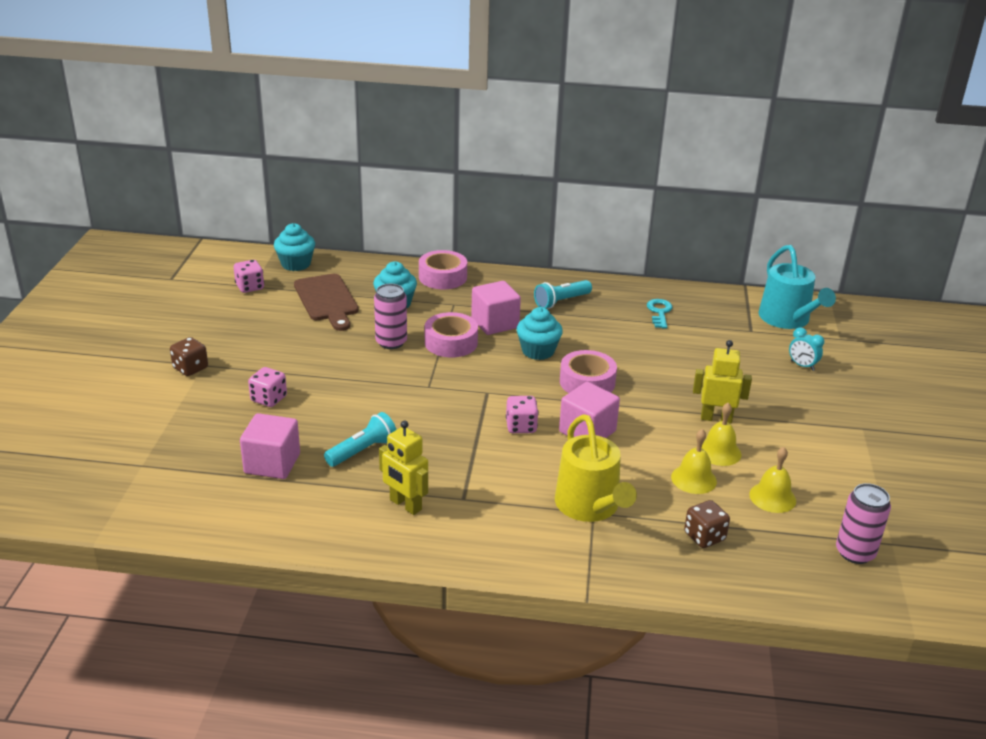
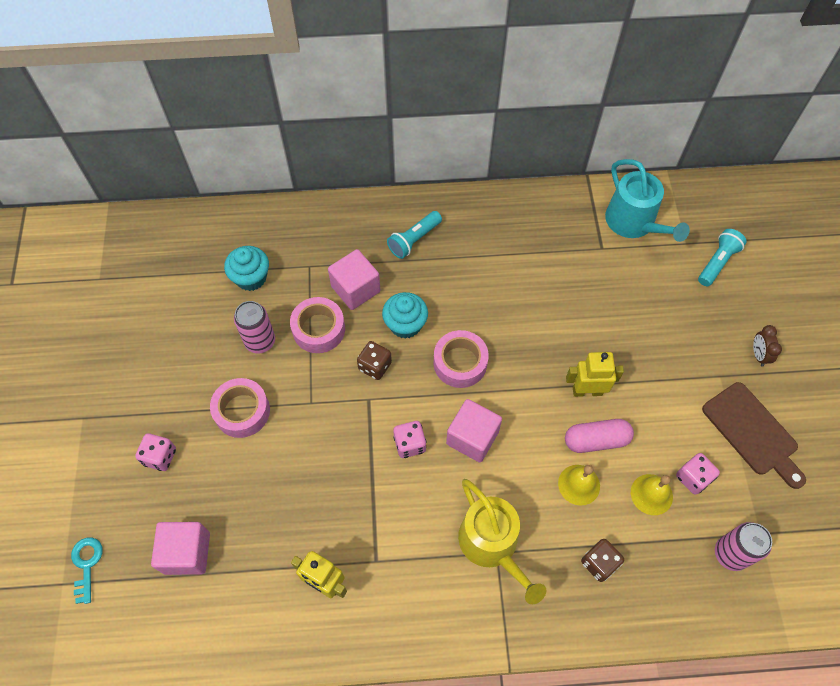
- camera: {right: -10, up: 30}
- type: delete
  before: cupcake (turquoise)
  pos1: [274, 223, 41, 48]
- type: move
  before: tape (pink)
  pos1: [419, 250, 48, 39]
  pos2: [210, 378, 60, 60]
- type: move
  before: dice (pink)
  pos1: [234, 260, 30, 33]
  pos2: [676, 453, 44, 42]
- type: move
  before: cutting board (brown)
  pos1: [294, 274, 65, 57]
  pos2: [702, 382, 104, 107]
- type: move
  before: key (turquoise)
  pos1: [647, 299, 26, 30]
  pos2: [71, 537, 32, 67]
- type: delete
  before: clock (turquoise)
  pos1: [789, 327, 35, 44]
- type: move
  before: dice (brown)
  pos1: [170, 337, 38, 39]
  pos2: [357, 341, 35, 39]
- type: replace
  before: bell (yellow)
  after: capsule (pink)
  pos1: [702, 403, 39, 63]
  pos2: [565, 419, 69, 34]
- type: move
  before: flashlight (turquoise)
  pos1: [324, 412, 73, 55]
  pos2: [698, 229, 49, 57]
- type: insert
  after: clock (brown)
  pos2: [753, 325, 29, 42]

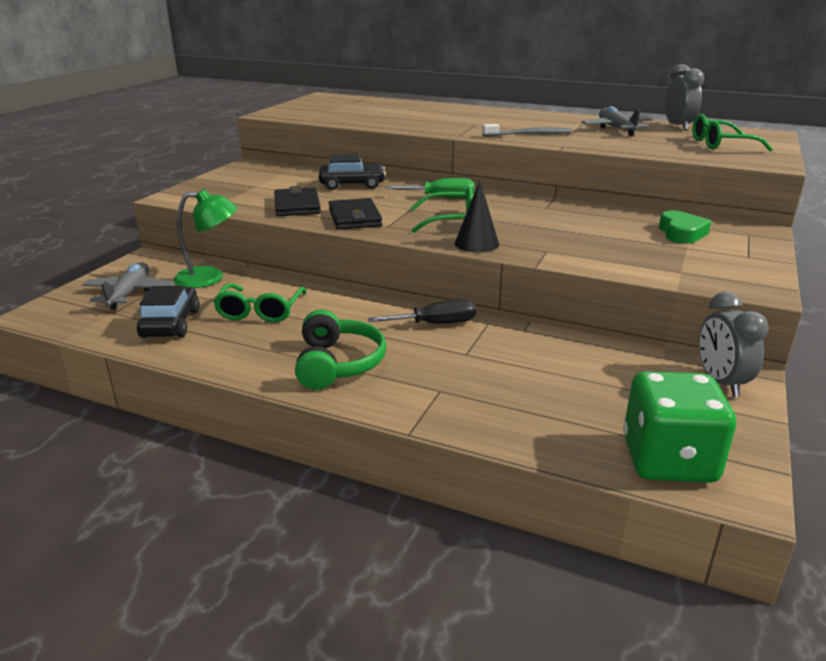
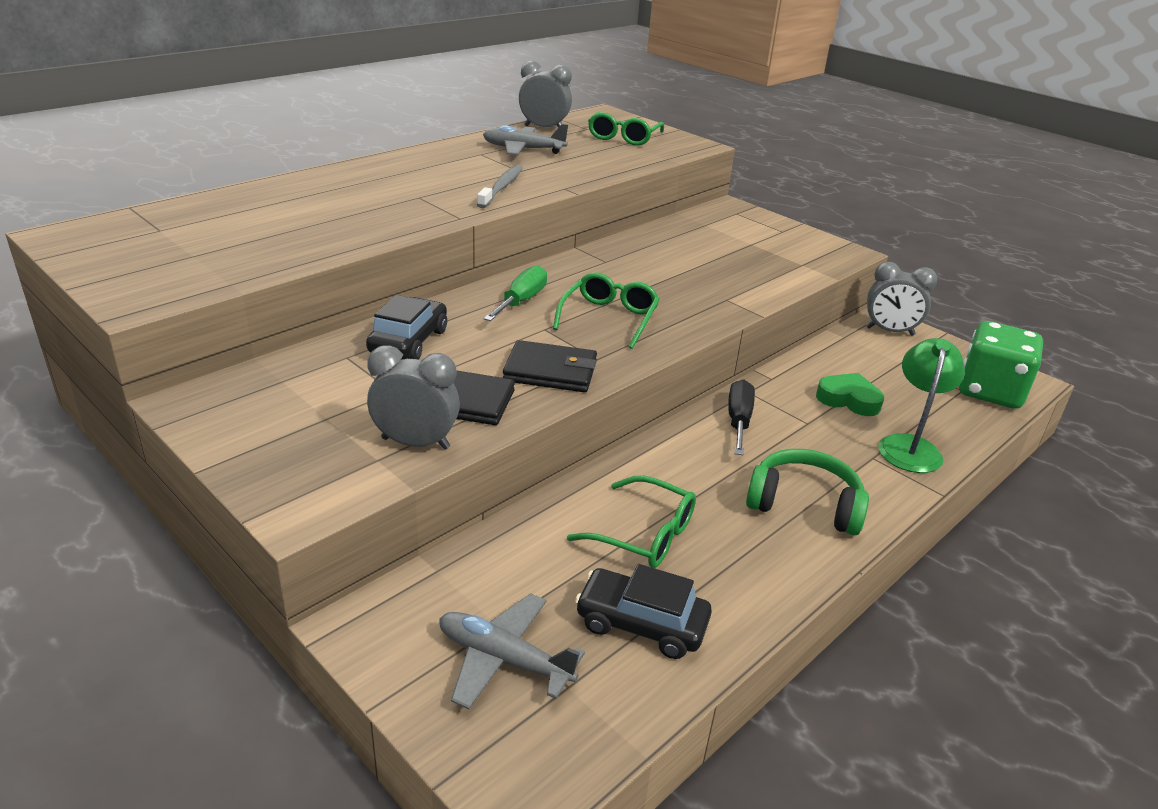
- camera: {right: -70, up: 5}
- type: delete
  before: cone (black)
  pos1: [455, 181, 44, 72]
- type: move
  before: lamp (green)
  pos1: [173, 189, 65, 99]
  pos2: [878, 338, 87, 135]
- type: move
  before: heart (green)
  pos1: [659, 211, 52, 33]
  pos2: [816, 373, 68, 43]
- type: insert
  after: clock (grey)
  pos2: [367, 345, 93, 105]

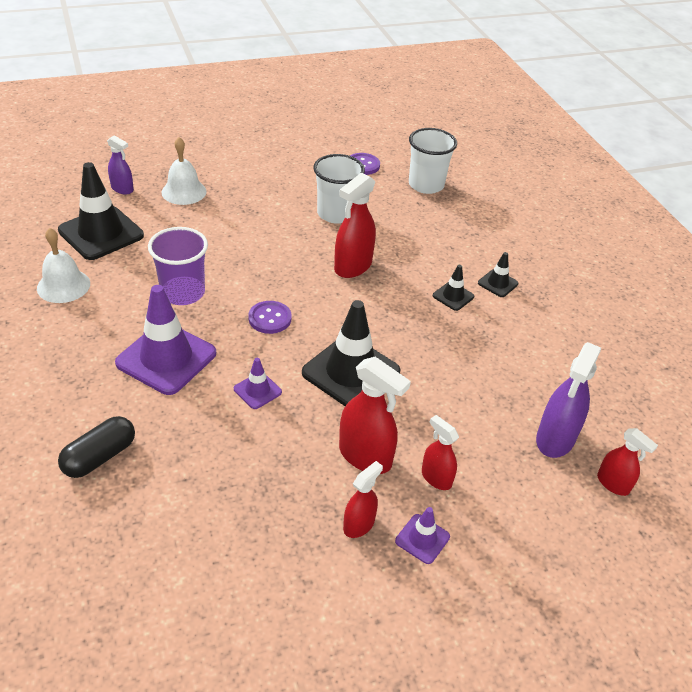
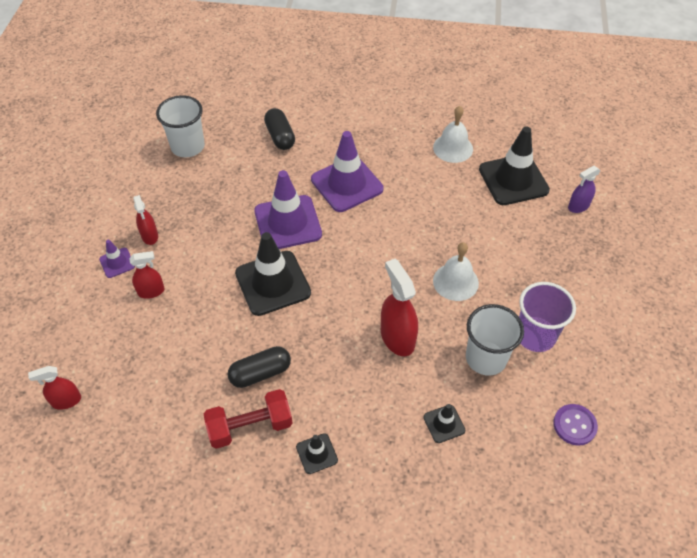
- camera: {right: 120, up: 10}
- type: move
  before: cup (white)
  pos1: [409, 128, 48, 66]
  pos2: [156, 95, 49, 62]
- type: move
  before: bell (white)
  pos1: [161, 137, 46, 68]
  pos2: [433, 242, 46, 59]
- type: move
  before: cup (purple)
  pos1: [148, 227, 60, 78]
  pos2: [519, 282, 57, 70]
- type: move
  before: traffic cone (black)
  pos1: [433, 265, 41, 46]
  pos2: [423, 404, 42, 39]
- type: delete
  before: button (purple)
  pos1: [248, 301, 44, 33]
- type: delete
  before: spray bottle (purple)
  pos1: [536, 342, 65, 116]
- type: delete
  before: spray bottle (red)
  pos1: [339, 357, 72, 117]
- type: resize
  before: traffic cone (purple)
  pos1: [234, 358, 48, 51]
  pos2: [254, 170, 68, 79]
  scale: 2.11
- type: insert
  after: capsule (black)
  pos2: [228, 346, 63, 42]
- type: insert
  after: dumbbell (red)
  pos2: [204, 389, 89, 60]

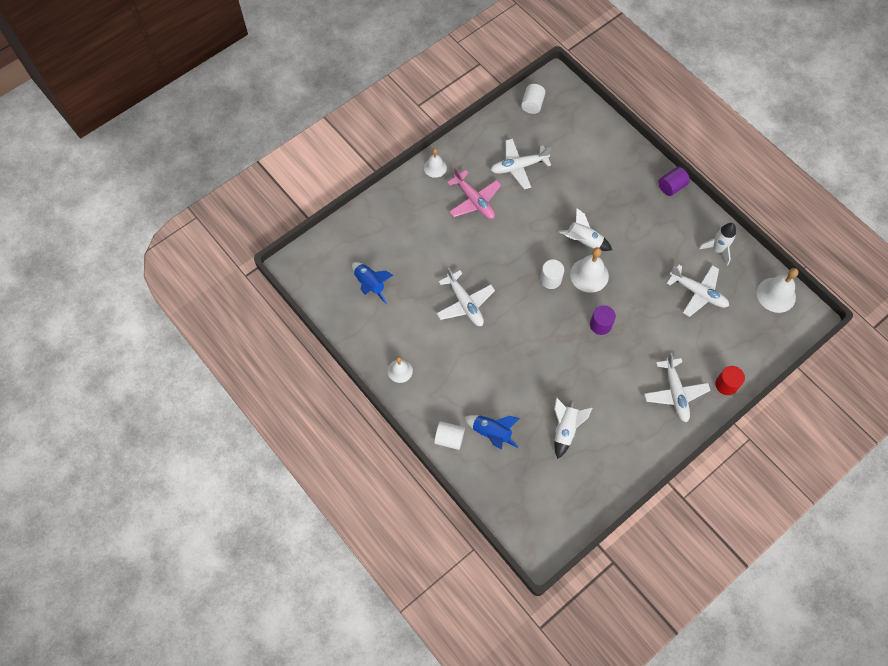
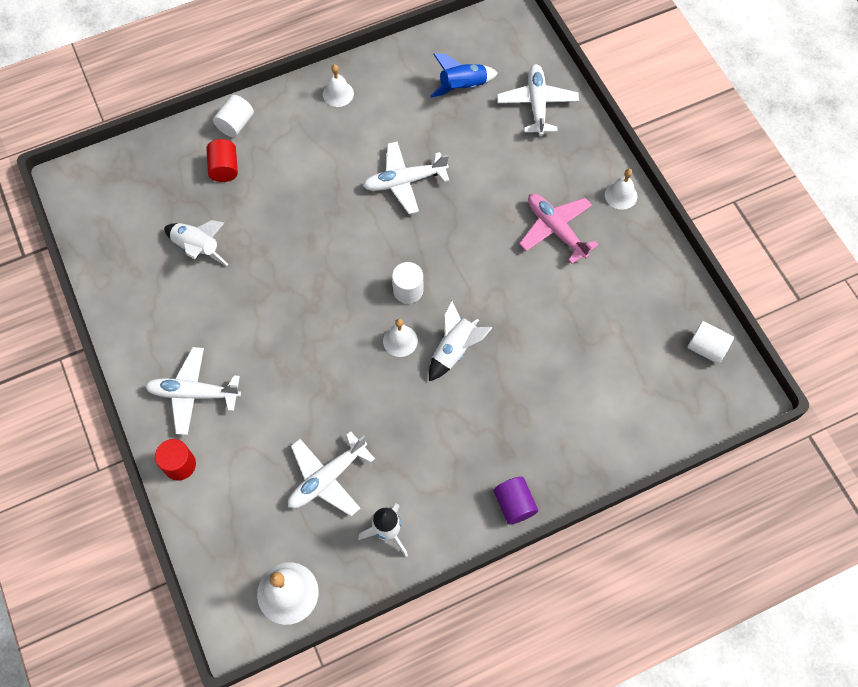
- camera: {right: 105, up: 0}
- type: move
  before: plane (white)
  pos1: [491, 139, 60, 50]
  pos2: [497, 64, 82, 72]
- type: rotate
  before: plane (pink)
  pos1: [447, 167, 54, 52]
  pos2: [519, 193, 79, 71]
  turn: 75
- type: resize
  before: bell (white)
  pos1: [570, 247, 39, 46]
  pos2: [383, 319, 35, 38]
  scale: 0.63
- type: delete
  before: cylinder (purple)
  pos1: [590, 305, 26, 30]
- type: replace
  before: rocket (blue)
  after: cylinder (red)
  pos1: [464, 415, 56, 35]
  pos2: [206, 139, 32, 43]

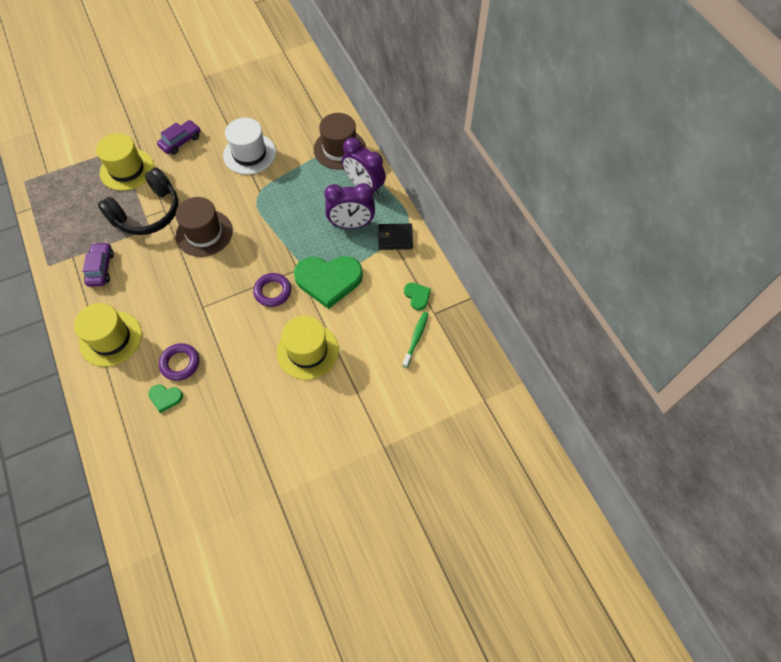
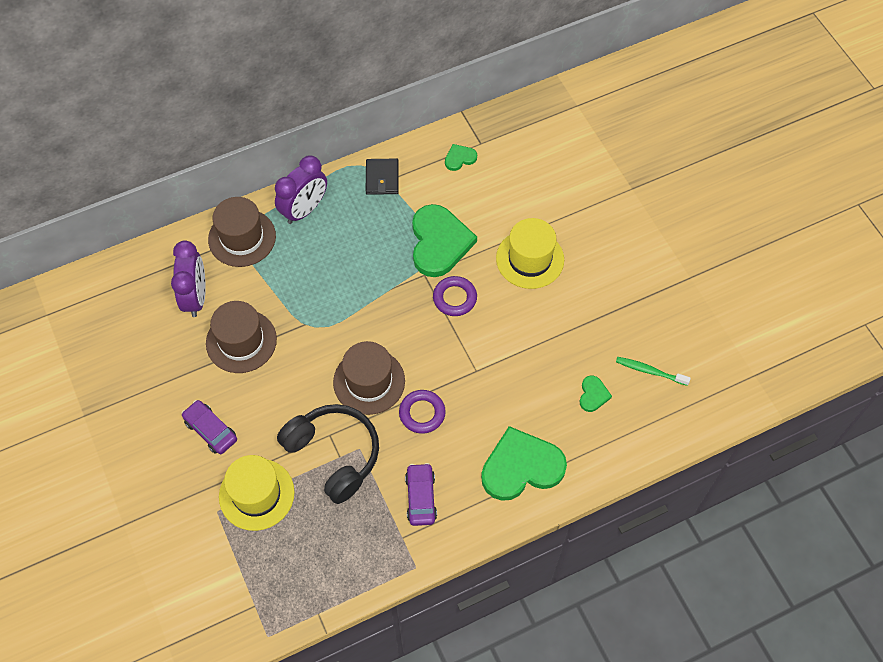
- camera: {right: -90, up: 0}
- type: recolor
  before: hat (white)
  after: hat (brown)
  pos1: [223, 118, 53, 57]
  pos2: [206, 301, 71, 72]
- type: move
  before: clock (purple)
  pos1: [324, 183, 51, 46]
  pos2: [171, 240, 35, 77]
- type: rotate
  before: car (purple)
  pos1: [83, 242, 31, 45]
  pos2: [405, 463, 32, 63]
  turn: 90
- type: replace
  before: hat (yellow)
  after: heart (green)
  pos1: [74, 303, 68, 64]
  pos2: [481, 426, 86, 75]
- type: move
  before: toothbrush (green)
  pos1: [402, 312, 26, 56]
  pos2: [616, 357, 75, 29]
- type: move
  before: ring (purple)
  pos1: [159, 343, 40, 38]
  pos2: [399, 390, 47, 44]

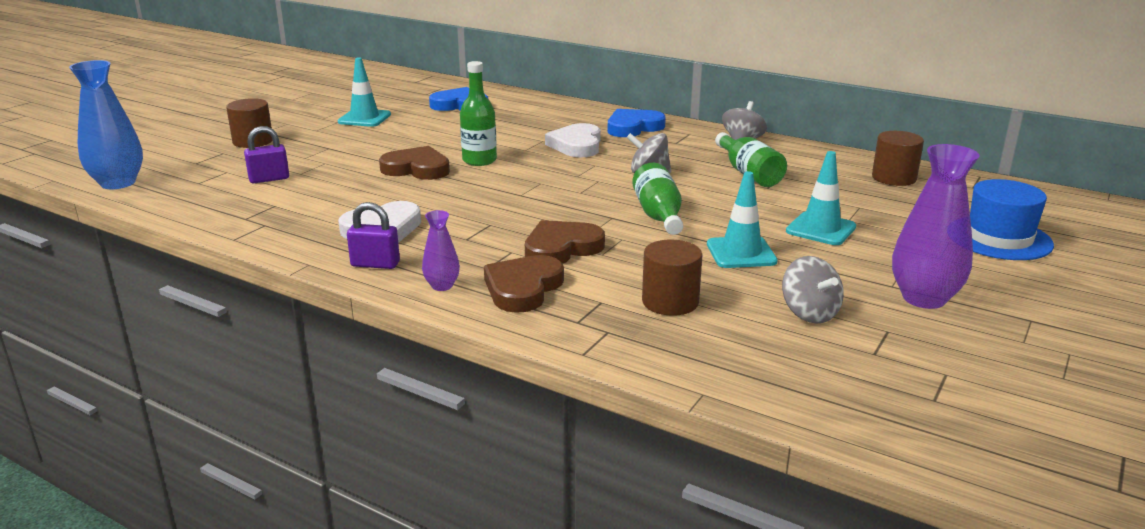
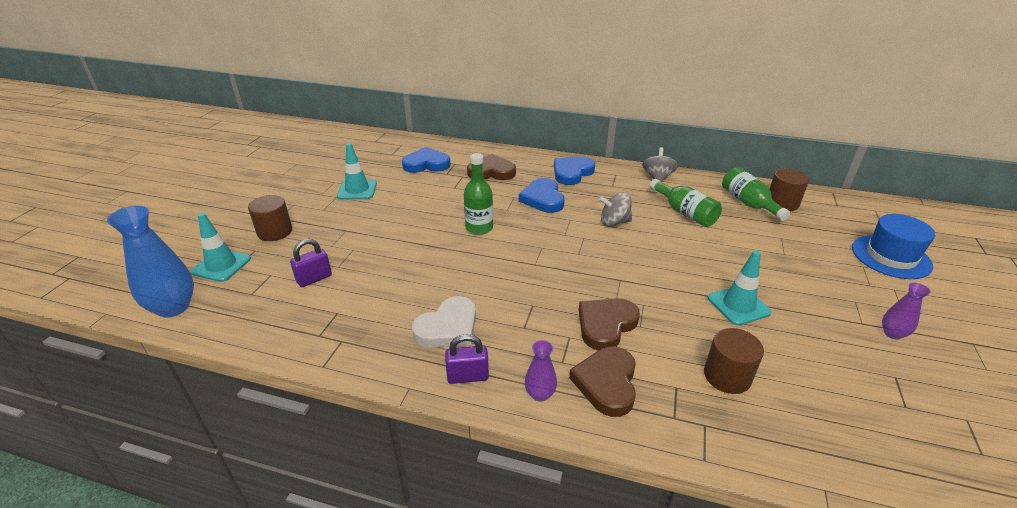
- camera: {right: -15, up: 10}
- type: recolor
  before: heart (white)
  after: heart (blue)
  pos1: [545, 123, 56, 34]
  pos2: [519, 178, 45, 35]
- type: resize
  before: vase (purple)
  pos1: [892, 144, 88, 165]
  pos2: [882, 283, 49, 57]
  scale: 0.51
- type: move
  before: heart (brown)
  pos1: [379, 146, 71, 34]
  pos2: [467, 154, 49, 26]
- type: move
  before: traffic cone (turquoise)
  pos1: [786, 151, 70, 94]
  pos2: [191, 213, 60, 69]
- type: move
  before: bottle (green)
  pos1: [632, 163, 51, 72]
  pos2: [722, 167, 68, 54]
- type: delete
  before: spinning top (grey)
  pos1: [782, 256, 62, 67]

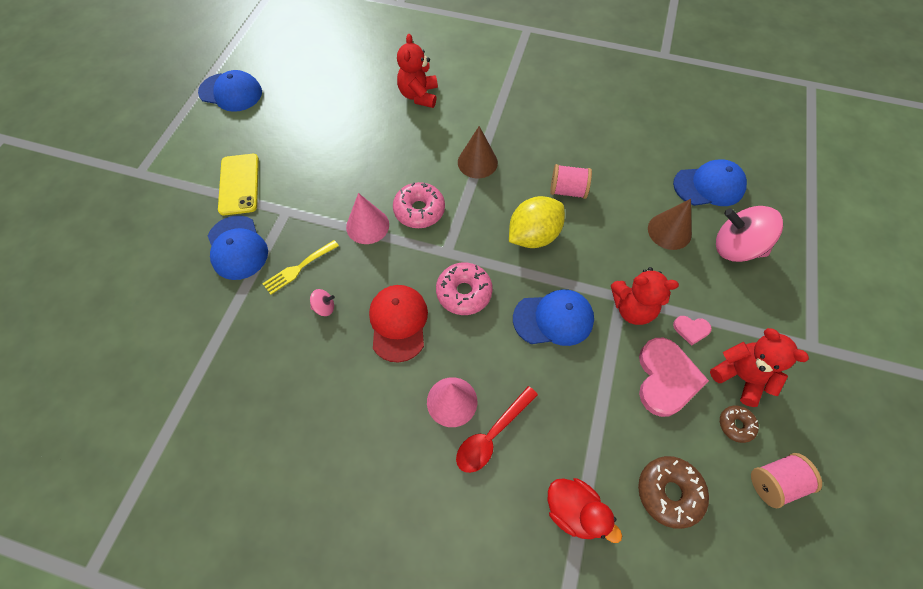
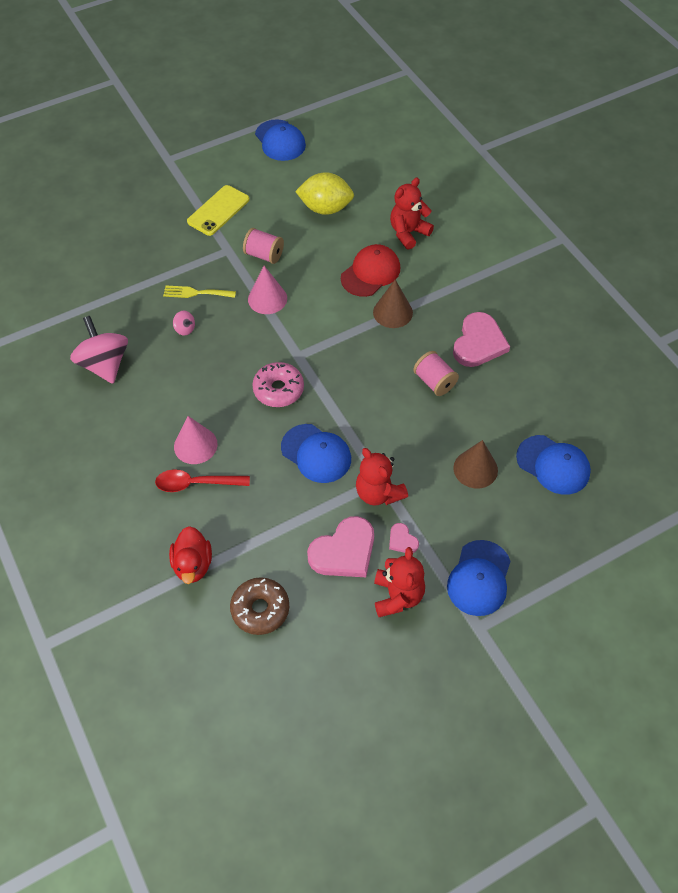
- camera: {right: 45, up: -5}
- type: delete
  before: donut (pink)
  pos1: [393, 182, 52, 46]
- type: move
  before: lemon (yellow)
  pos1: [509, 196, 56, 52]
  pos2: [295, 172, 59, 43]
- type: move
  before: spinning top (pink)
  pos1: [716, 206, 67, 56]
  pos2: [70, 316, 58, 68]
- type: move
  before: cap (blue)
  pos1: [208, 215, 60, 65]
  pos2: [447, 540, 64, 76]
- type: move
  before: cap (red)
  pos1: [369, 285, 59, 78]
  pos2: [341, 244, 59, 53]
- type: delete
  before: donut (brown)
  pos1: [720, 405, 39, 38]
- type: move
  before: spool (pink)
  pos1: [751, 453, 71, 55]
  pos2: [243, 228, 41, 36]
- type: insert
  after: heart (pink)
  pos2: [453, 312, 57, 55]

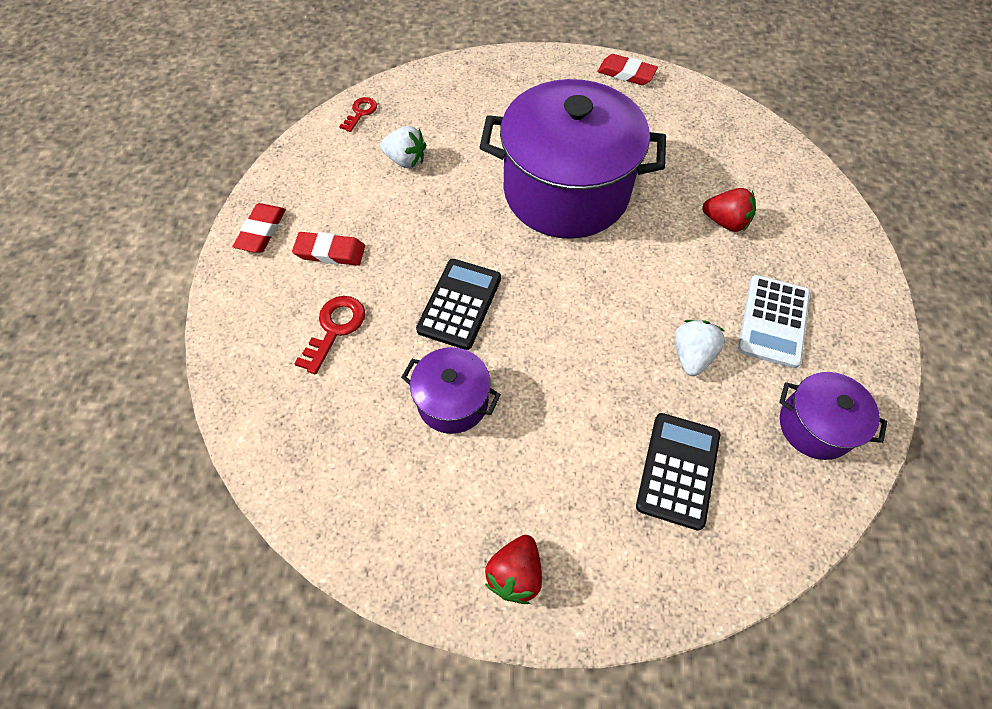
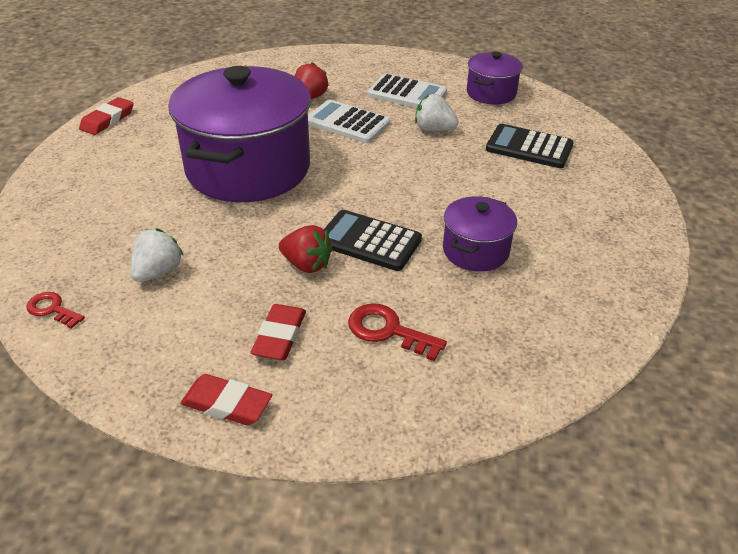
- camera: {right: -85, up: -20}
- type: move
  before: strawberry (red)
  pos1: [485, 535, 57, 69]
  pos2: [279, 225, 54, 48]
- type: insert
  after: calculator (white)
  pos2: [308, 100, 82, 43]

